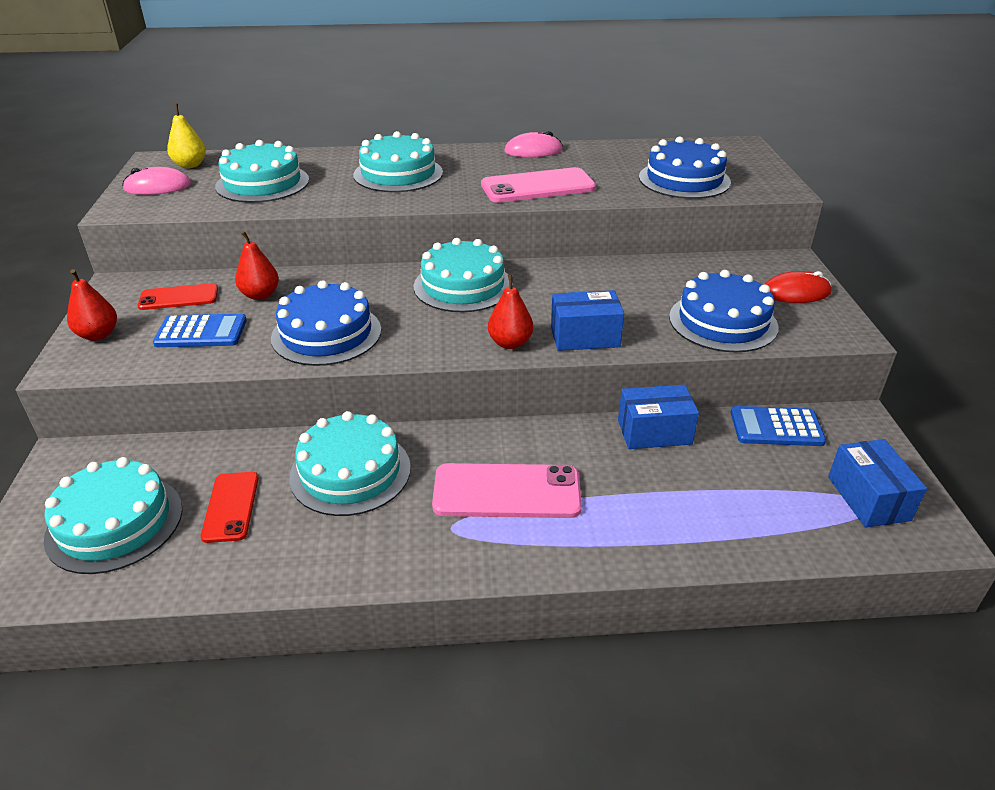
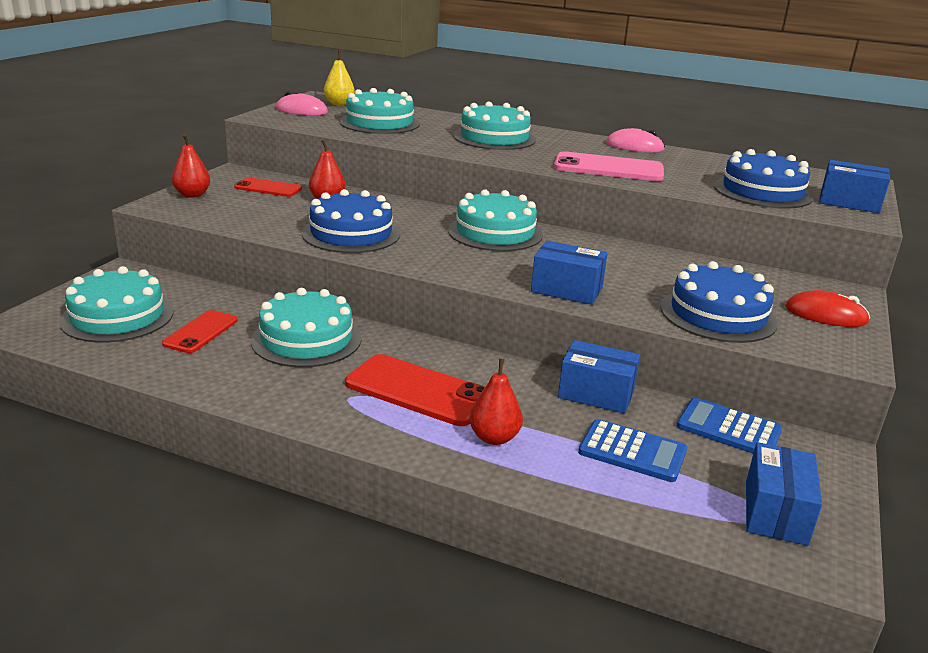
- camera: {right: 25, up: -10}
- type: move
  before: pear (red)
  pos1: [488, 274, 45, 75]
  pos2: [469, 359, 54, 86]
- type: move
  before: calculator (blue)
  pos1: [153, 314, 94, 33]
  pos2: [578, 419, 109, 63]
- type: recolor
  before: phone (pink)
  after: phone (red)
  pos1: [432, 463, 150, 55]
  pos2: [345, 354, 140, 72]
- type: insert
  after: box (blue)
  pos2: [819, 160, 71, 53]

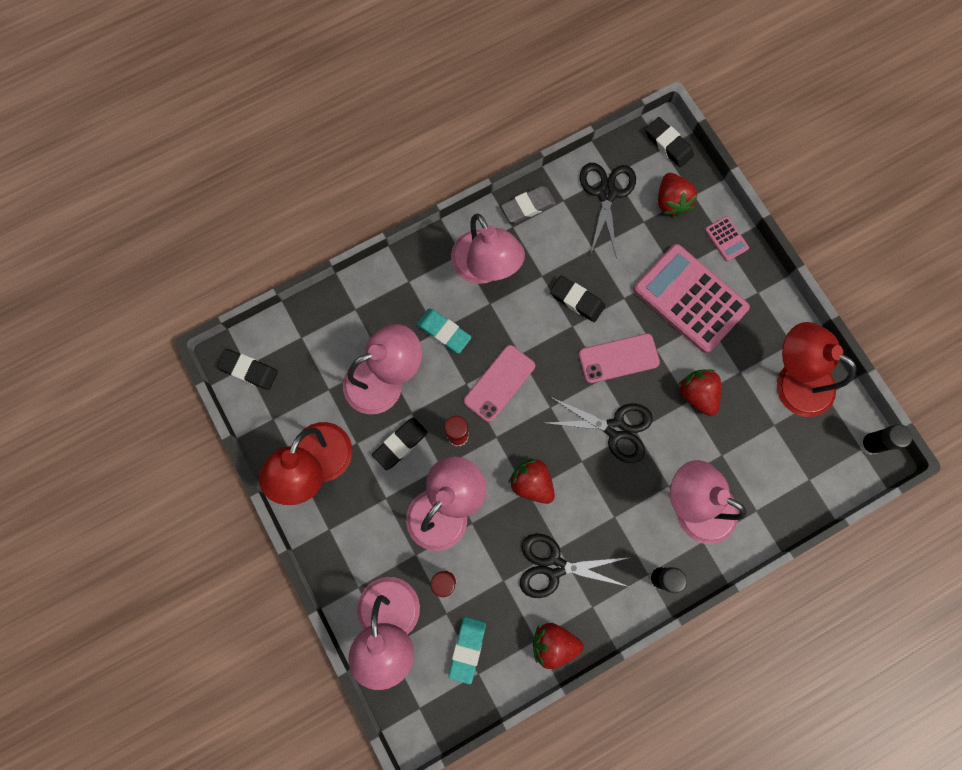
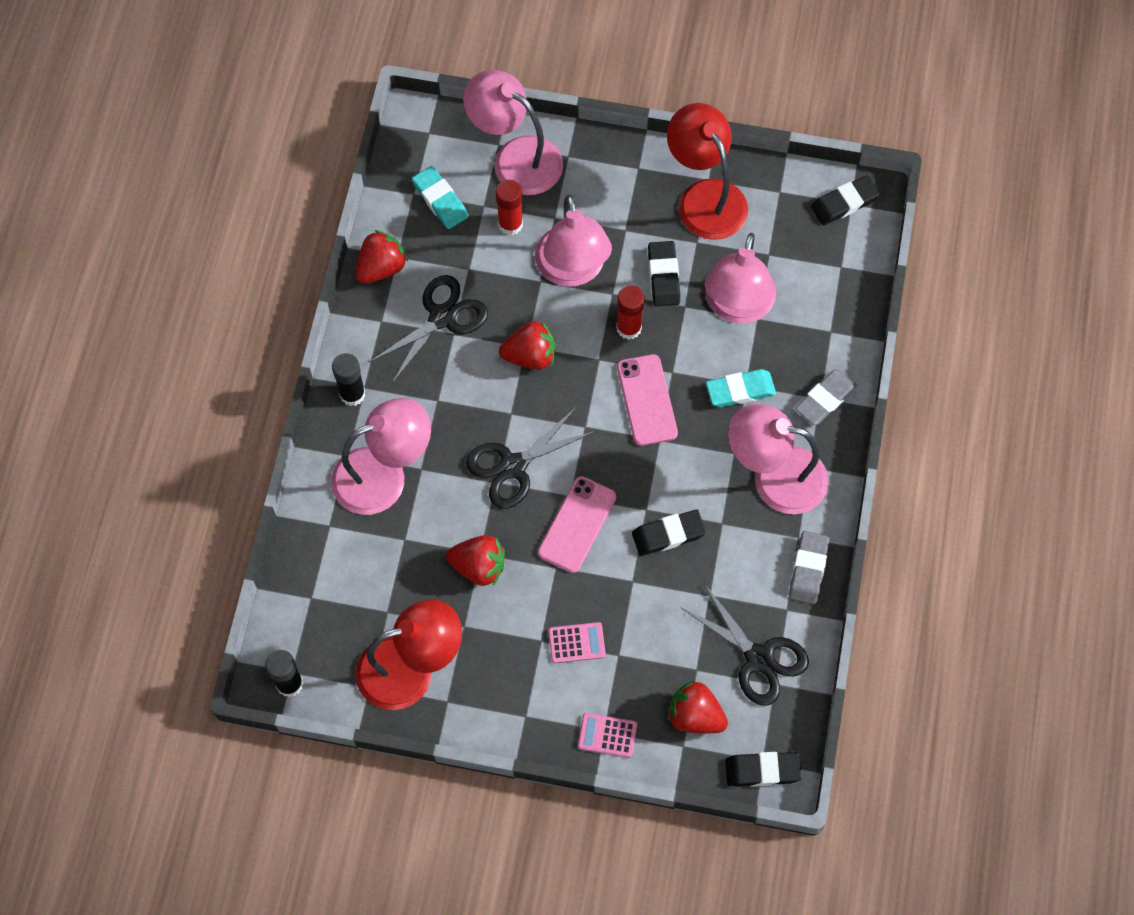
- camera: {right: 130, up: -10}
- type: resize
  before: calculator (pink)
  pos1: [633, 244, 117, 109]
  pos2: [548, 622, 58, 41]
  scale: 0.42
- type: insert
  after: eraser (grey)
  pos2: [795, 369, 62, 56]

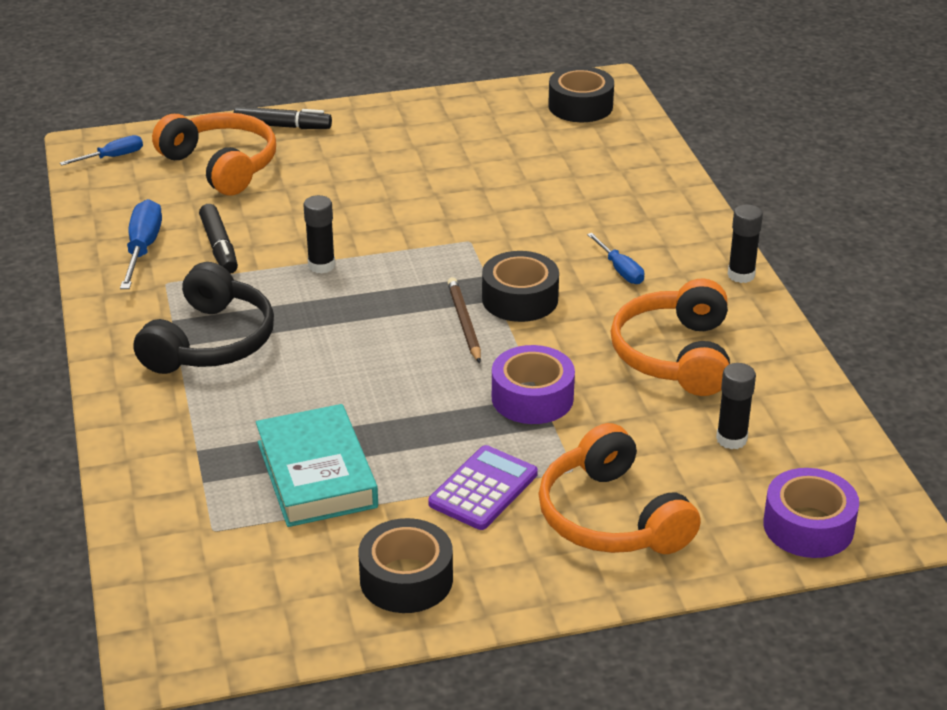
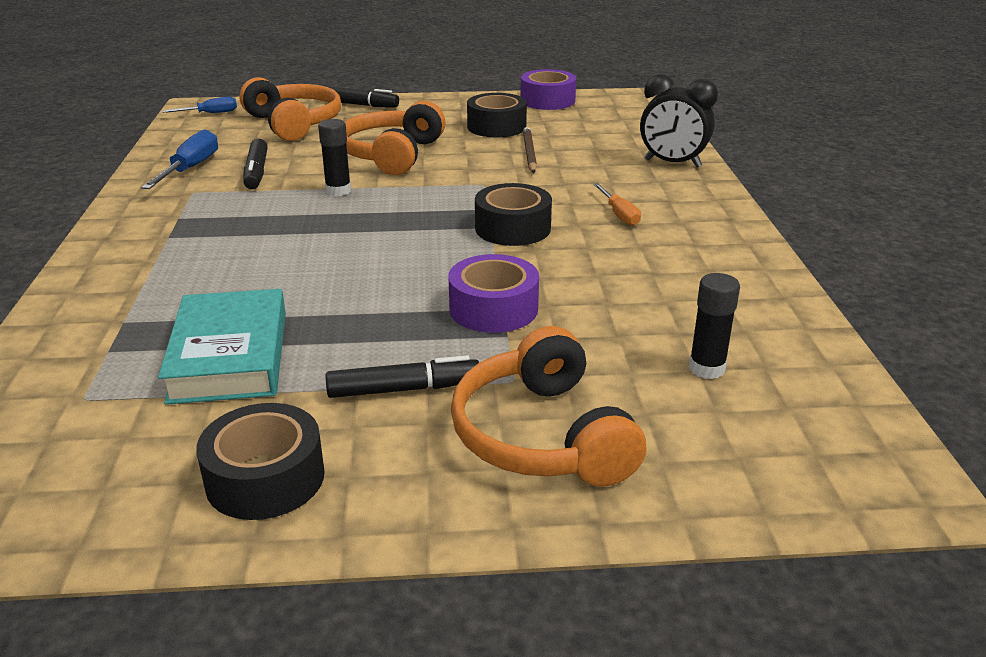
- camera: {right: 10, up: -5}
- type: move
  before: tape (black)
  pos1: [548, 66, 66, 56]
  pos2: [467, 93, 60, 44]
- type: delete
  before: glue stick (black)
  pos1: [728, 204, 35, 79]
- type: recolor
  before: screwdriver (blue)
  after: screwdriver (orange)
  pos1: [587, 233, 57, 51]
  pos2: [593, 183, 48, 43]
- type: delete
  before: headphones (black)
  pos1: [134, 262, 140, 112]
- type: move
  before: pencil (brown)
  pos1: [447, 277, 34, 86]
  pos2: [523, 127, 14, 46]
- type: move
  before: headphones (orange)
  pos1: [611, 279, 119, 117]
  pos2: [345, 101, 100, 74]
- type: replace
  before: calculator (purple)
  after: marker (black)
  pos1: [428, 445, 110, 85]
  pos2: [326, 355, 153, 43]
- type: move
  before: tape (purple)
  pos1: [763, 468, 96, 90]
  pos2: [520, 69, 56, 41]
- type: insert
  after: clock (black)
  pos2: [640, 74, 78, 93]

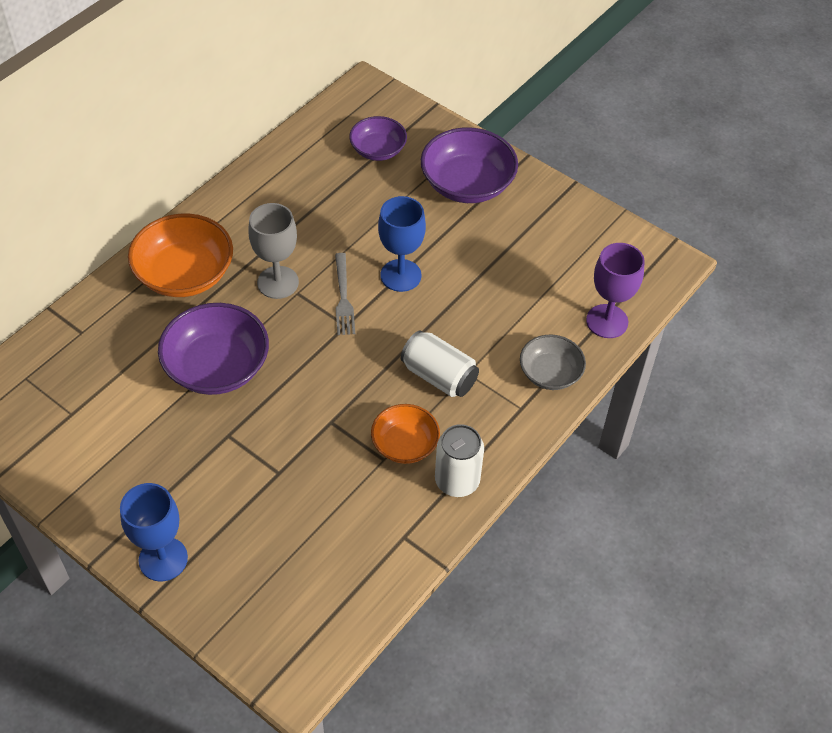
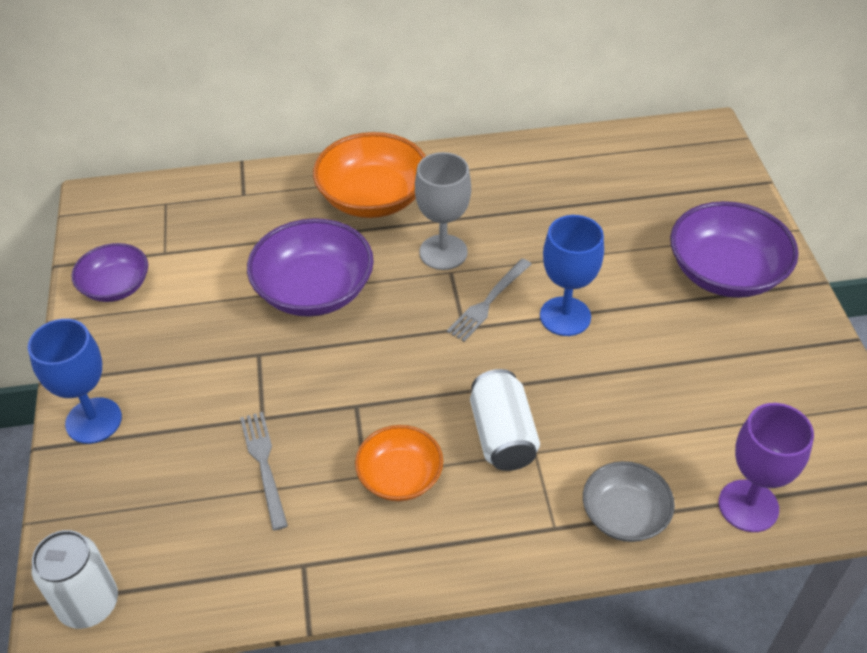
- camera: {right: 45, up: -5}
- type: move
  before: bowl (purple)
  pos1: [349, 116, 58, 45]
  pos2: [71, 243, 77, 59]
- type: move
  before: can (white)
  pos1: [435, 424, 49, 73]
  pos2: [31, 530, 87, 99]
- type: insert
  after: fork (grey)
  pos2: [240, 412, 48, 119]

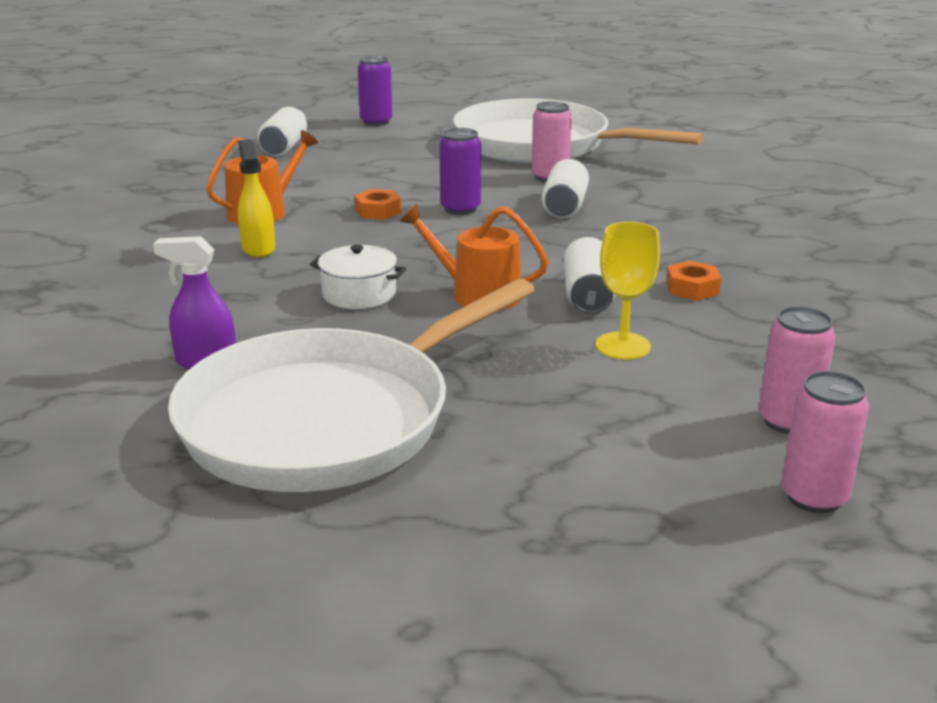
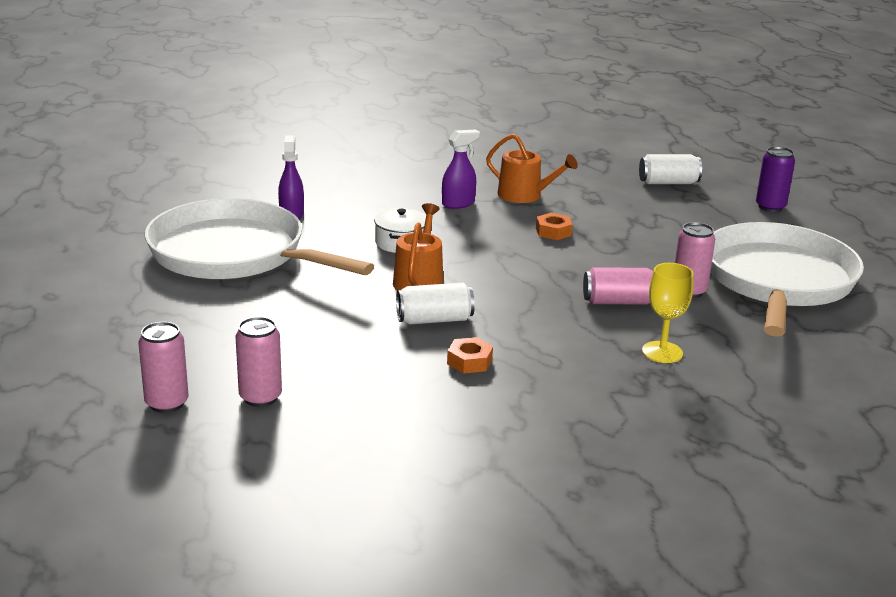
- camera: {right: 75, up: 0}
- type: delete
  before: can (purple)
  pos1: [439, 128, 42, 87]
- type: recolor
  before: spray bottle (yellow)
  after: spray bottle (purple)
  pos1: [238, 139, 37, 119]
  pos2: [442, 129, 38, 80]
- type: recolor
  before: can (white)
  after: can (pink)
  pos1: [542, 159, 47, 59]
  pos2: [583, 267, 70, 38]
- type: move
  before: goblet (yellow)
  pos1: [596, 222, 64, 137]
  pos2: [642, 263, 52, 100]

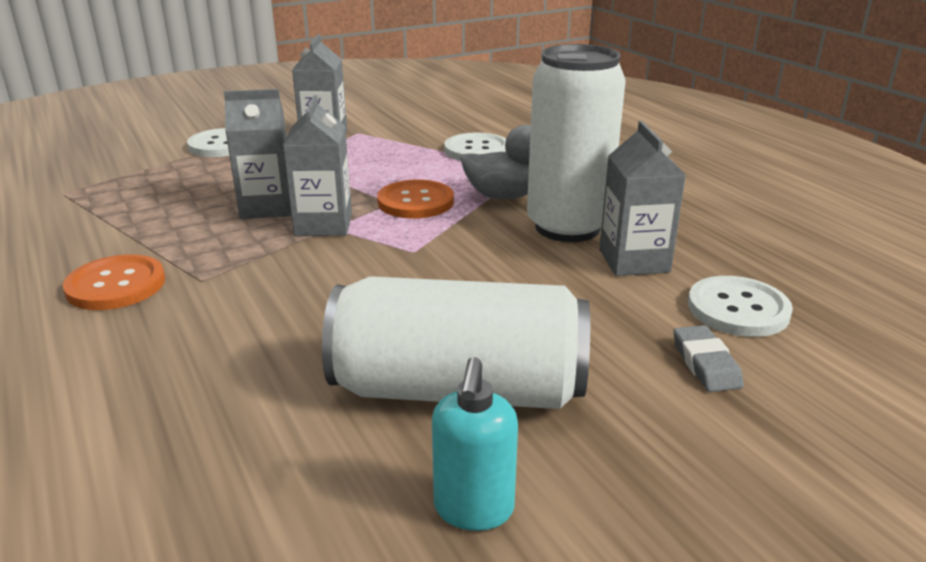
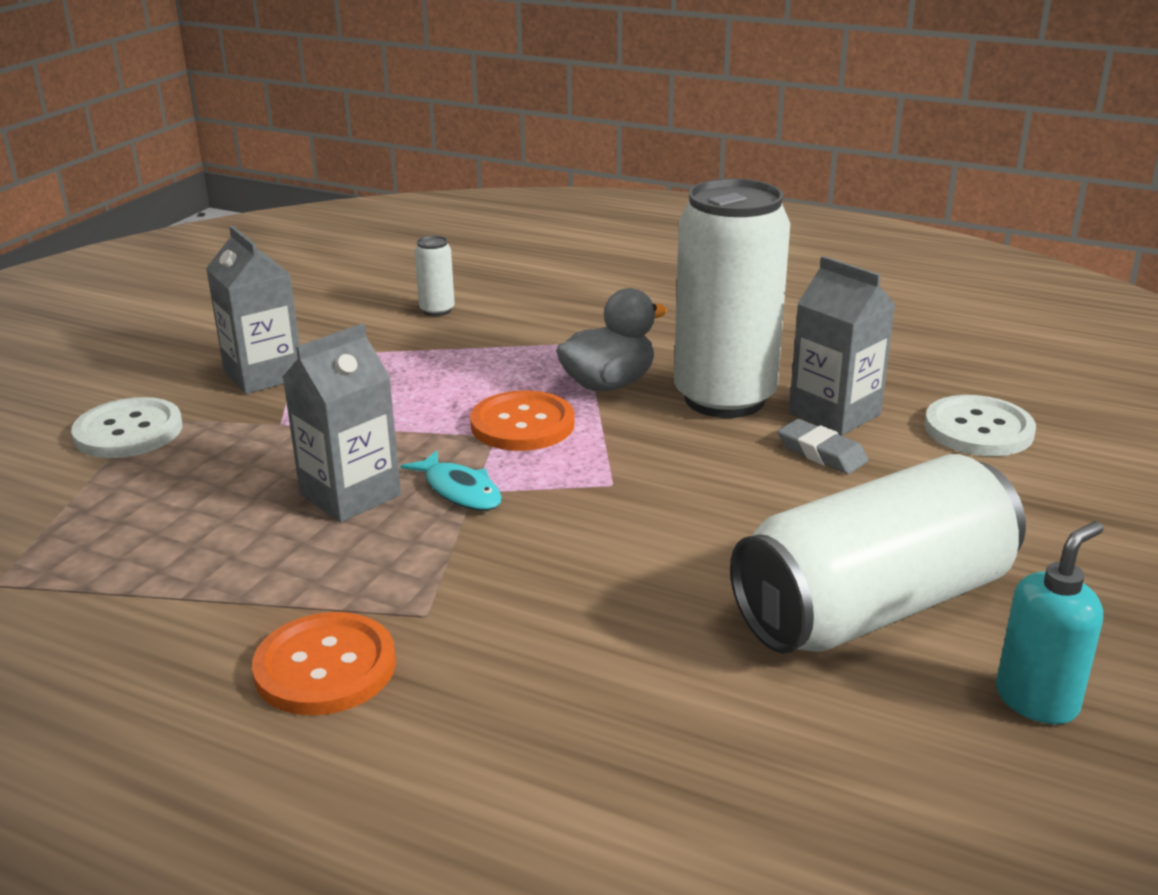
- camera: {right: -35, up: 0}
- type: replace
  before: carton (grey)
  after: fish (turquoise)
  pos1: [283, 95, 69, 141]
  pos2: [400, 450, 102, 60]
- type: delete
  before: button (white)
  pos1: [444, 132, 62, 29]
- type: move
  before: eraser (grey)
  pos1: [673, 325, 71, 67]
  pos2: [778, 419, 91, 55]
- type: rotate
  before: soap dispenser (turquoise)
  pos1: [432, 357, 86, 174]
  pos2: [996, 521, 108, 203]
  turn: -105
- type: insert
  after: can (white)
  pos2: [415, 236, 40, 80]

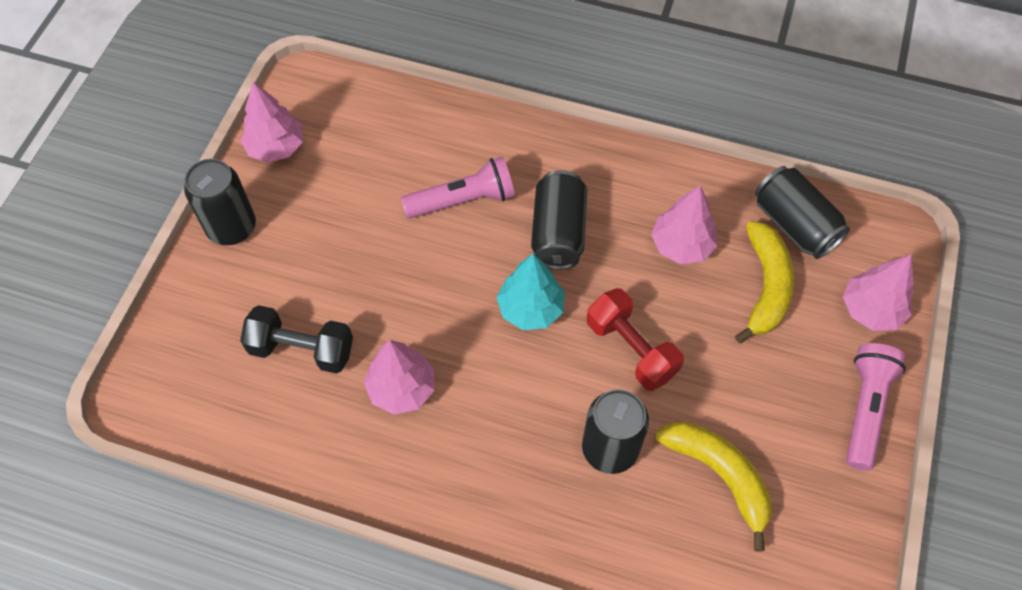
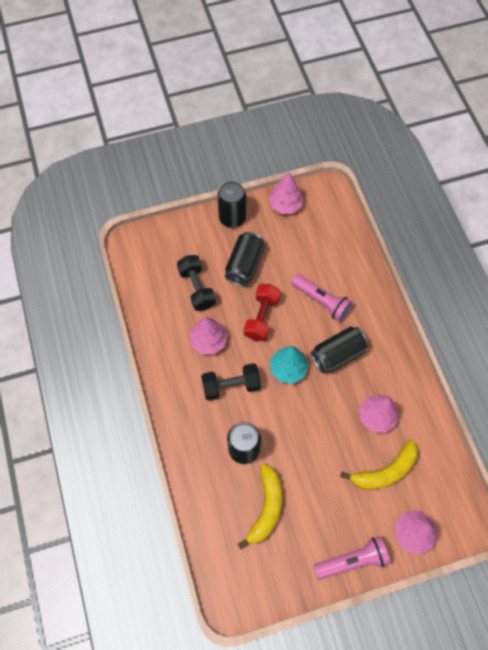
- camera: {right: 55, up: 5}
- type: move
  before: can (black)
  pos1: [755, 166, 95, 93]
  pos2: [225, 232, 40, 54]
- type: move
  before: dumbbell (red)
  pos1: [587, 288, 97, 103]
  pos2: [244, 284, 37, 57]
- type: insert
  after: dumbbell (black)
  pos2: [201, 363, 60, 38]

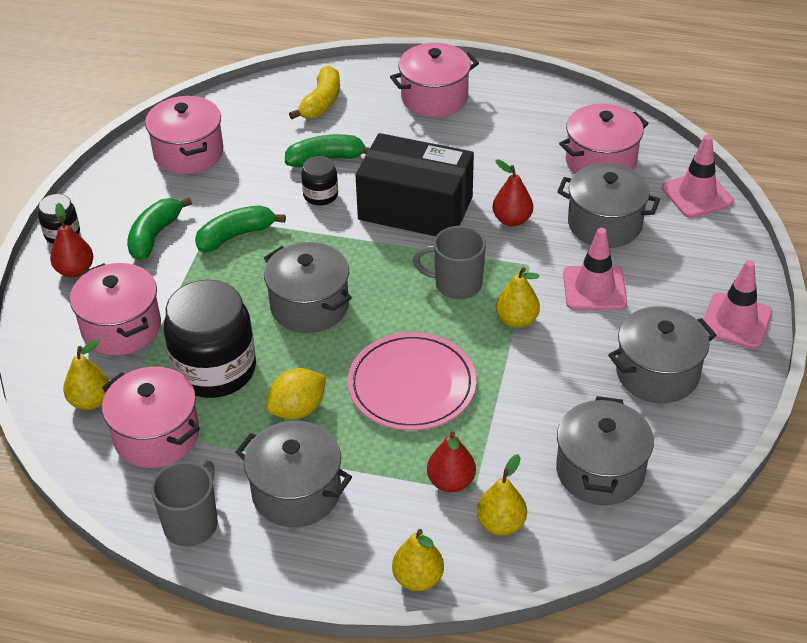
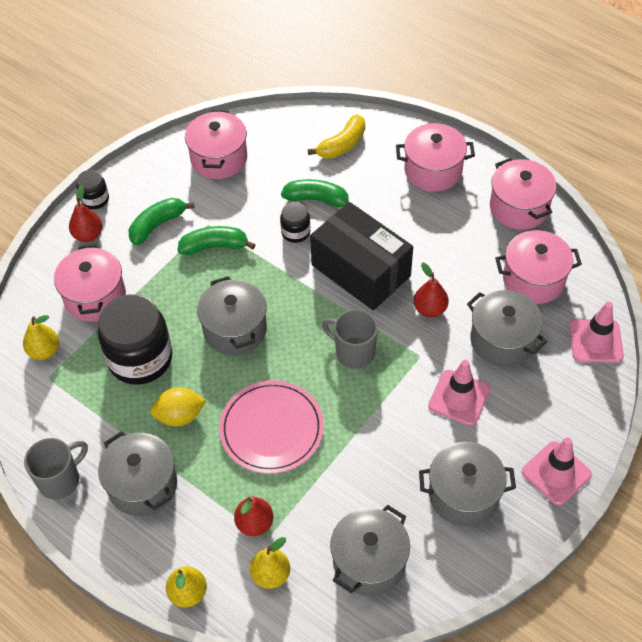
- camera: {right: 25, up: 10}
- type: delete
  before: pear (yellow)
  pos1: [496, 267, 44, 61]
- type: move
  before: pot (pink)
  pos1: [102, 367, 98, 101]
  pos2: [490, 158, 67, 72]

